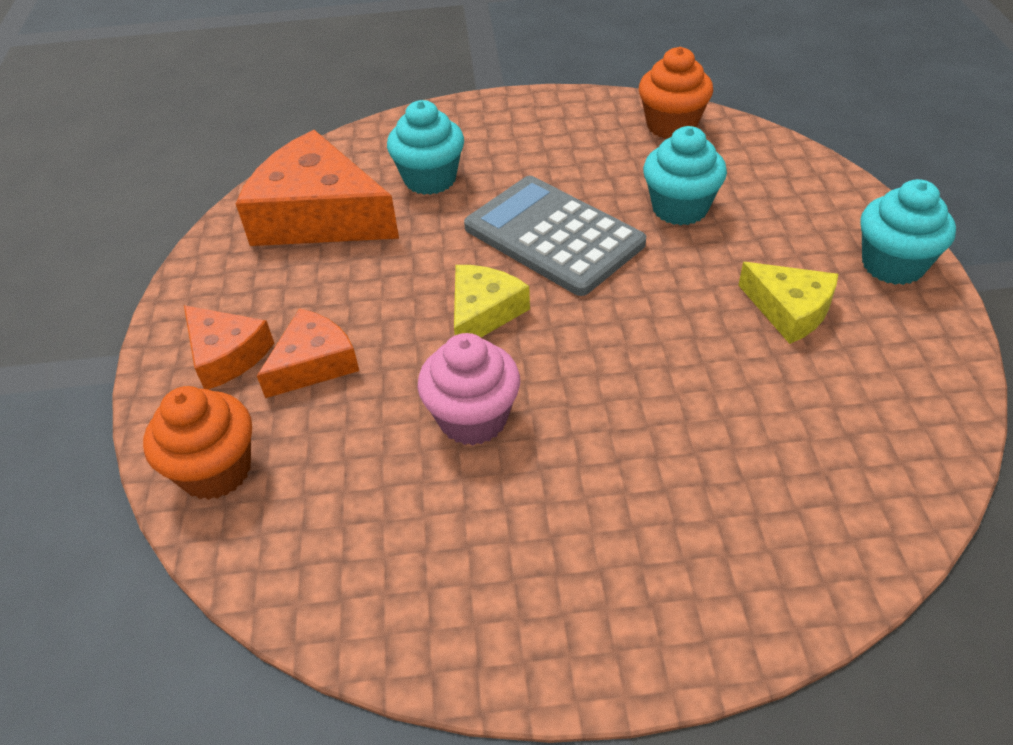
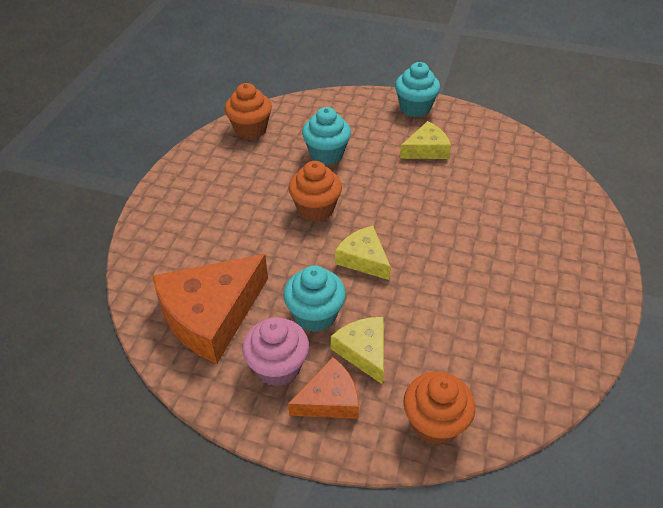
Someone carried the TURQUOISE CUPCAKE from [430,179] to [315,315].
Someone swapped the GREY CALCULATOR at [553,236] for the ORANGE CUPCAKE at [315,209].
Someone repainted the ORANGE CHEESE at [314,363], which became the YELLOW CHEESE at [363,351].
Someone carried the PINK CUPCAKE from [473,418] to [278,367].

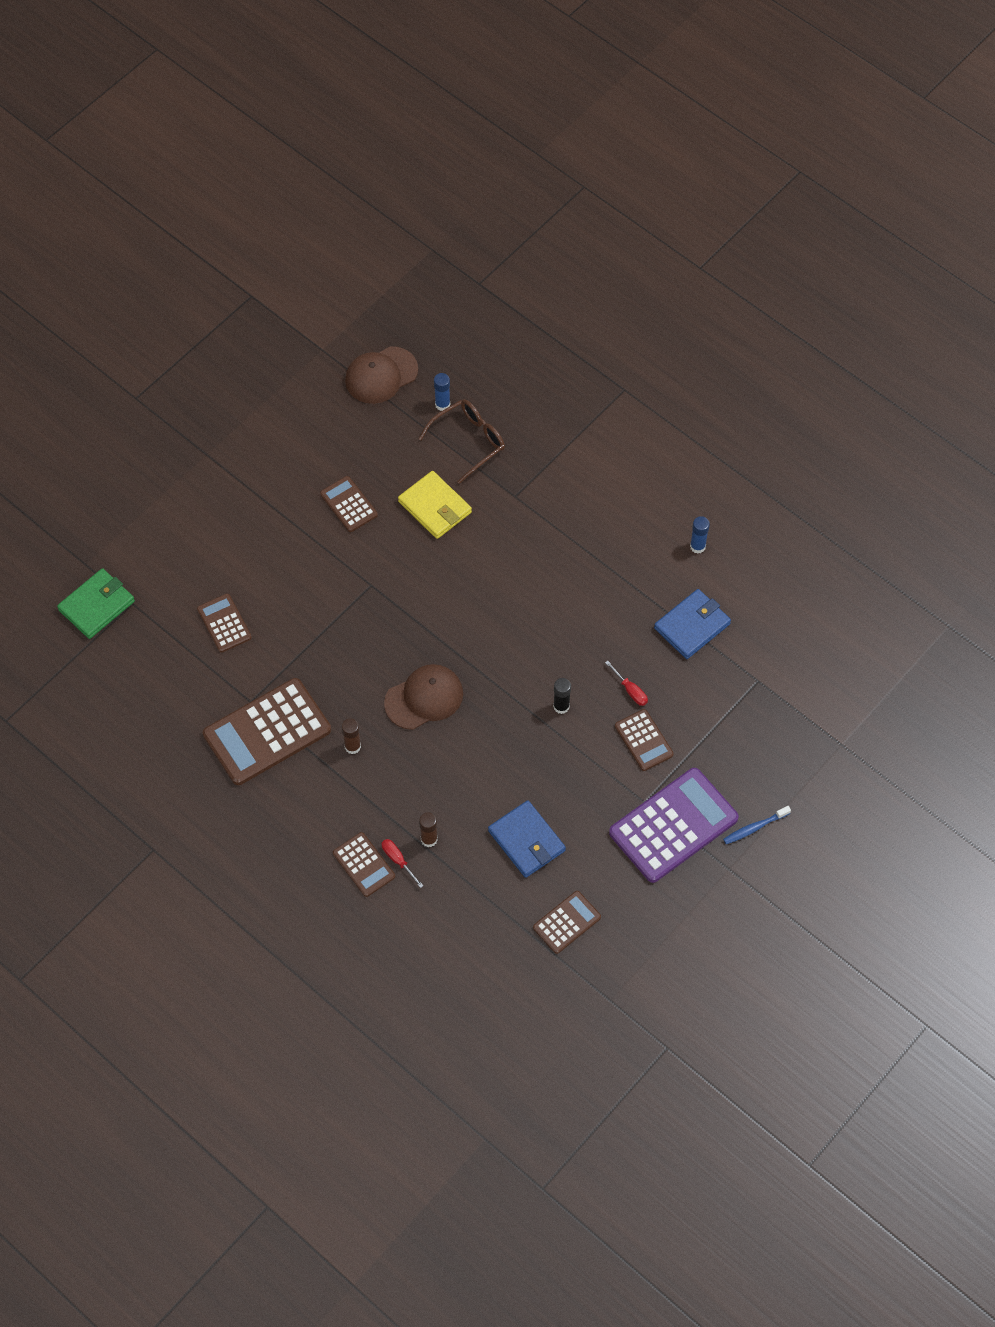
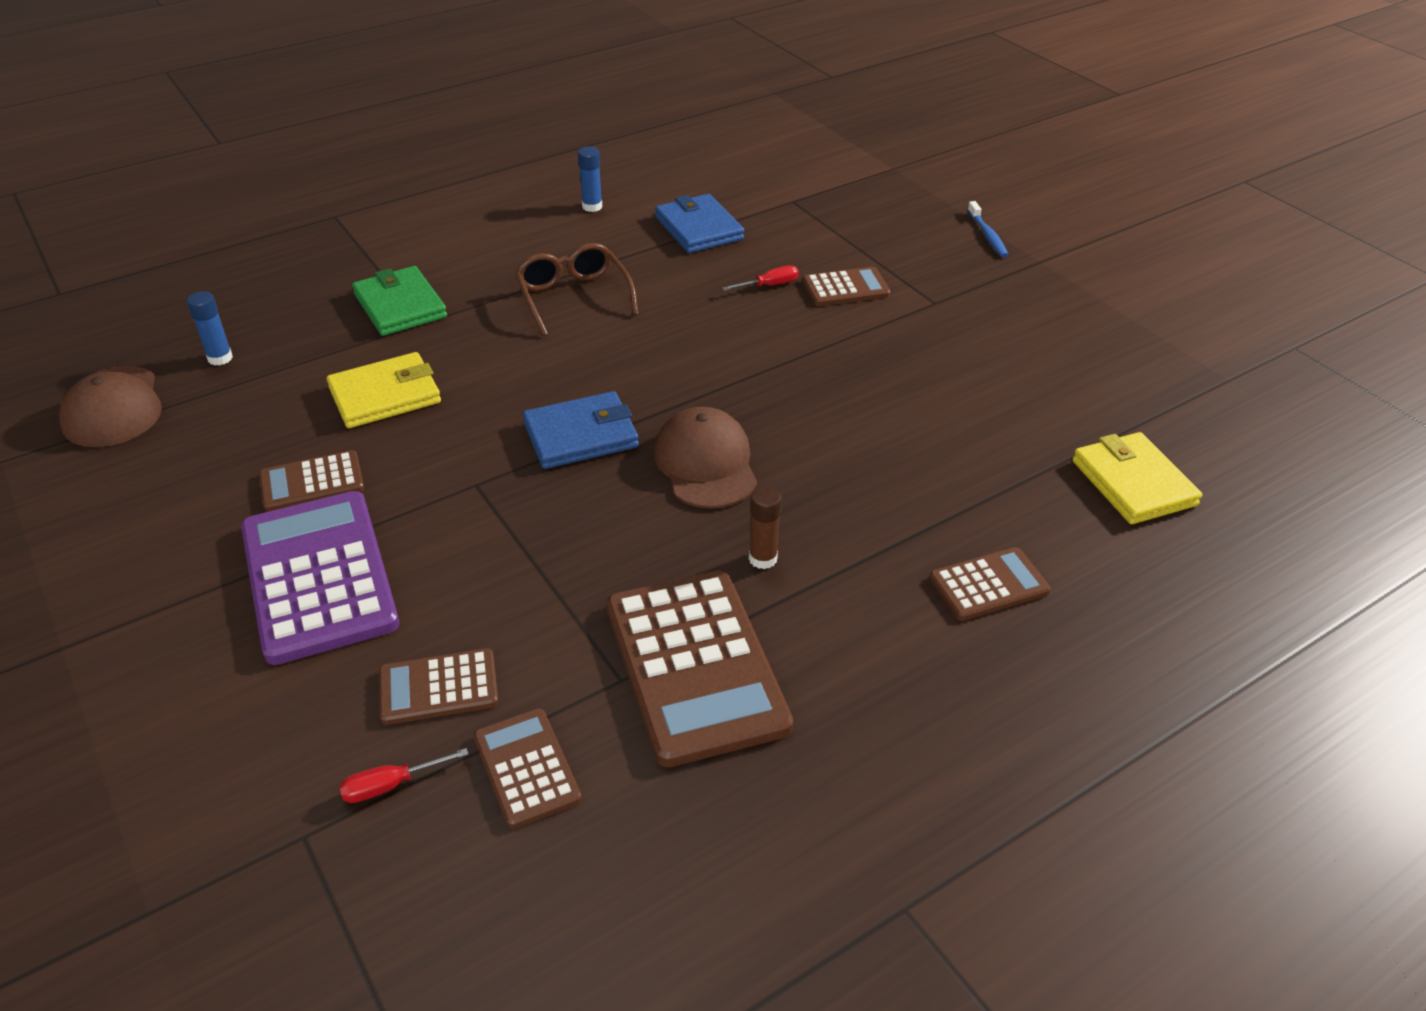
Someone carried the BROWN GLASSES from [469,441] to [573,297].
Someone carried the GREEN WALLET from [96,605] to [400,306].
Someone took away the BLACK GLUE STICK at [561,706].
Someone carried the PURPLE CALCULATOR from [673,825] to [318,576].
Someone carried the BLUE WALLET from [526,841] to [581,435].
Someone took away the BROWN GLUE STICK at [429,839].
Someone carried the RED SCREWDRIVER from [398,860] to [391,785].
Someone carried the BROWN CALCULATOR from [566,922] to [526,768].
Someone put down the YELLOW WALLET at [1133,483].

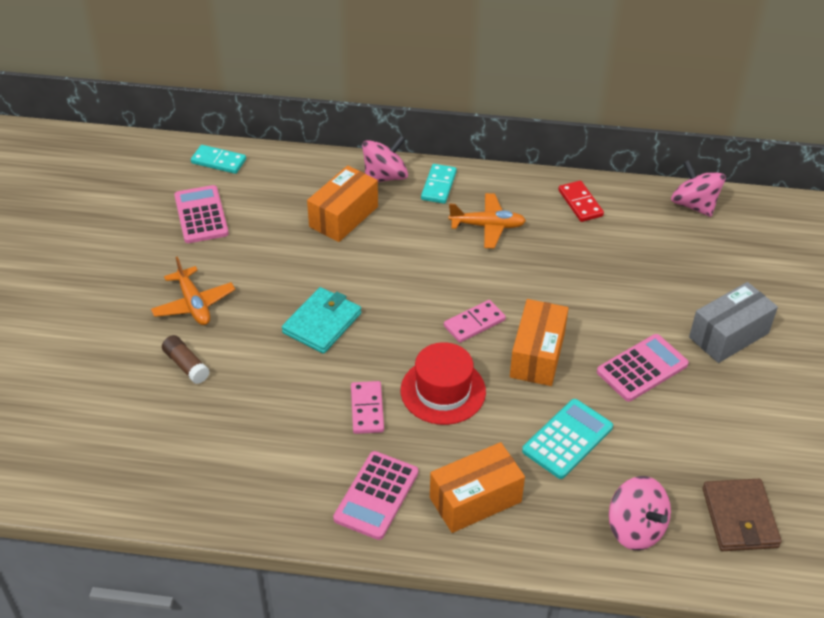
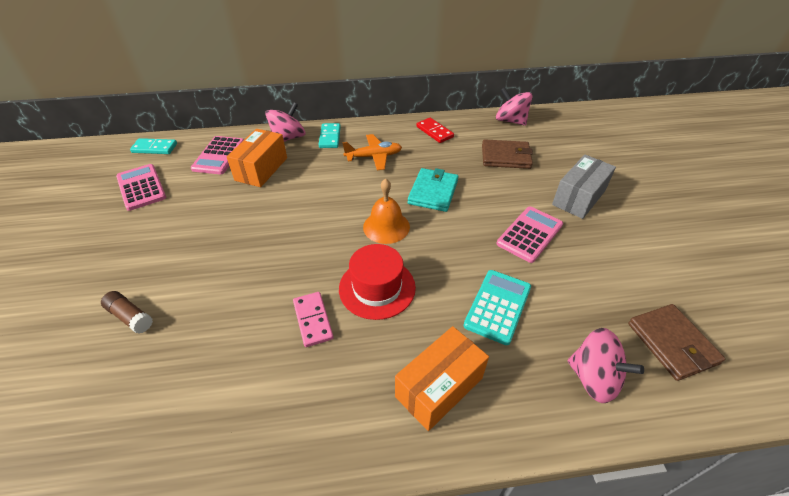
Someone took away the ORANGE PLANE at [194,304].
Someone carried the TURQUOISE WALLET from [322,323] to [433,192].
Someone took away the ORANGE BOX at [537,355].
Someone swapped the PINK DOMINO at [474,323] for the ORANGE BELL at [386,227].
Someone carried the PINK CALCULATOR from [376,495] to [219,156].
Someone put down the BROWN WALLET at [505,157].

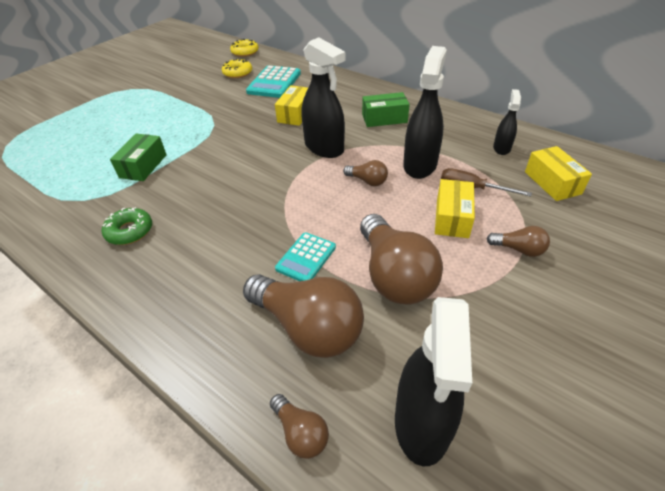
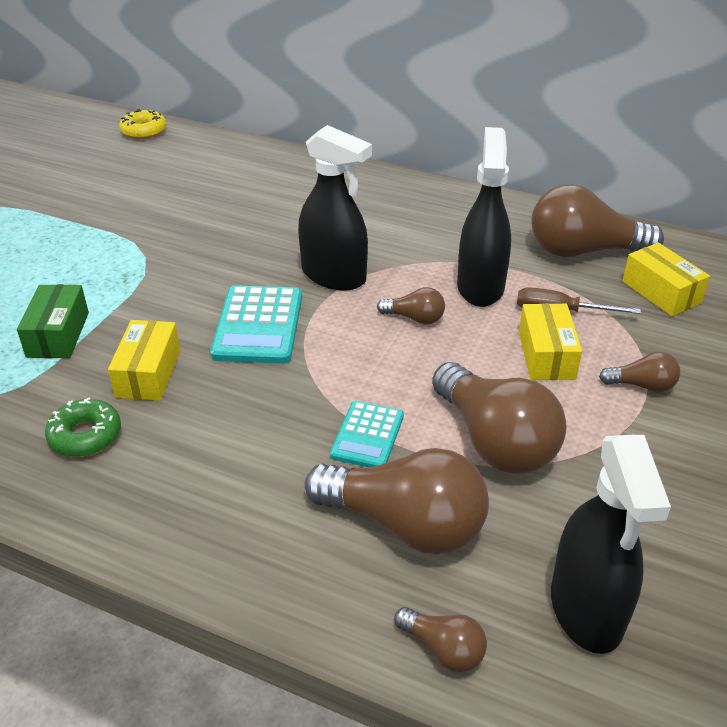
Someone took away the YELLOW DONUT at [237,73].
Someone carried the TURQUOISE CALCULATOR from [274,83] to [258,325].
Someone carried the YELLOW BOX from [295,114] to [148,373].
Someone swapped the BLACK SPRAY BOTTLE at [501,148] for the BROWN LIGHT BULB at [583,251].
Someone took away the GREEN BOX at [384,118].

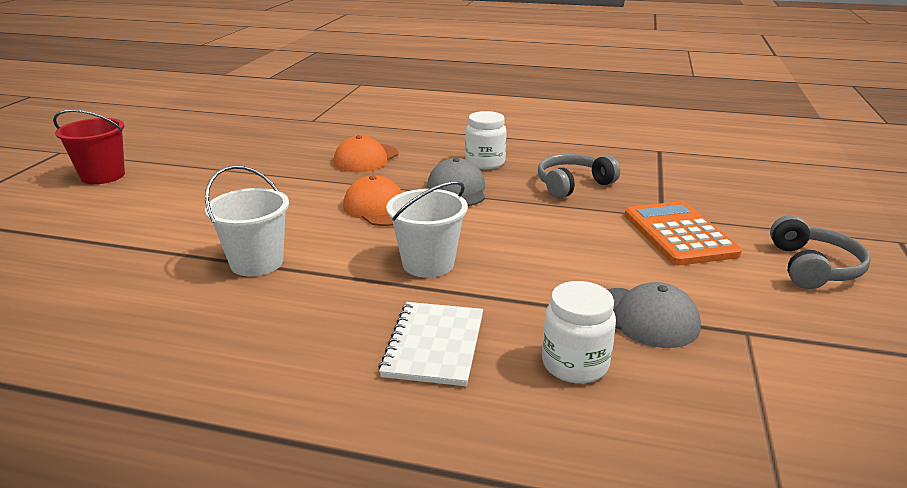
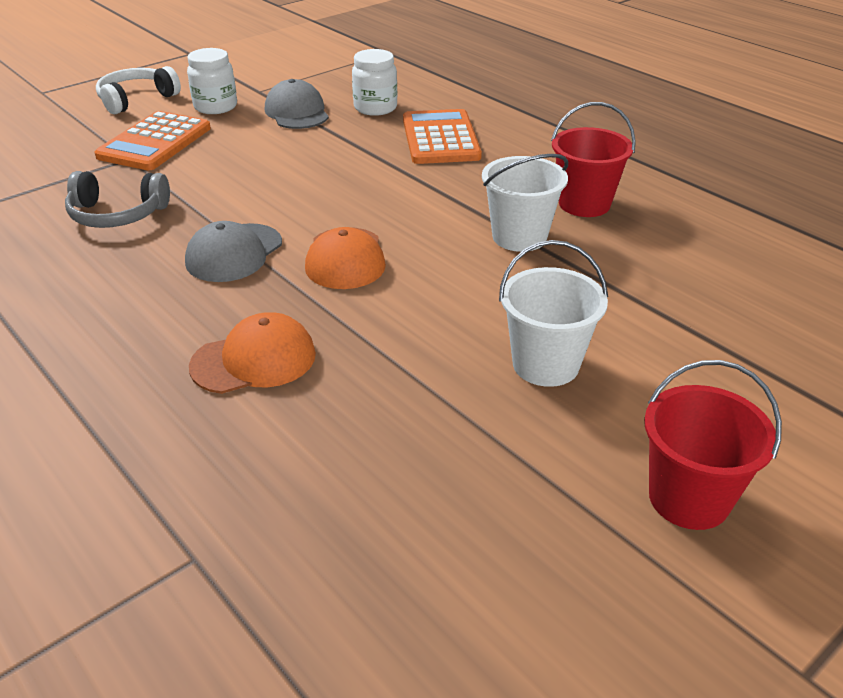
Someone carried the WHITE JAR from [485,163] to [215,107].
Someone carried the WHITE BUCKET from [428,264] to [545,364].
Someone repainted the GREY HEADPHONES at [812,267], which became the WHITE HEADPHONES at [137,99].
Someone swapped the WHITE NOTEBOOK at [434,345] for the ORANGE CALCULATOR at [440,138].
Someone put down the RED BUCKET at [584,204].

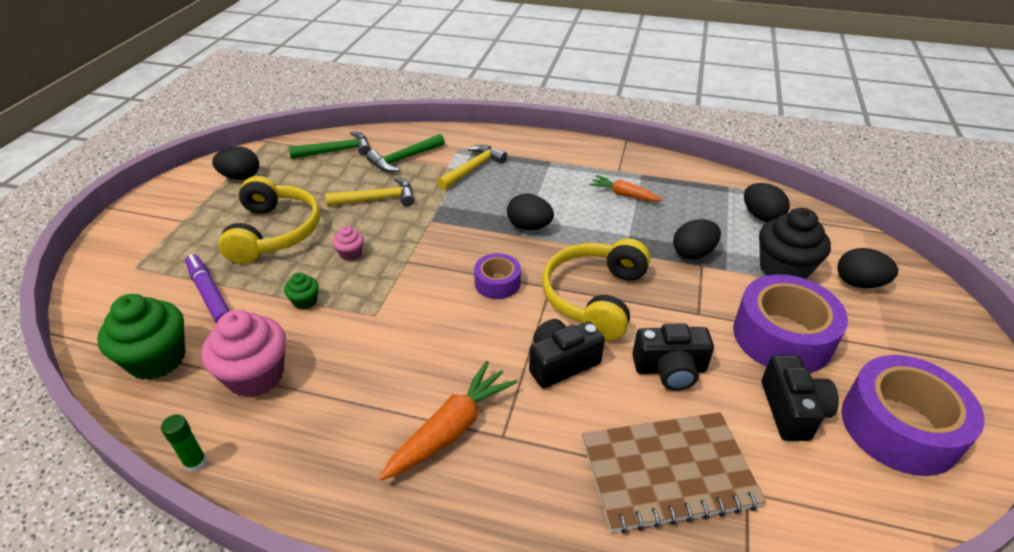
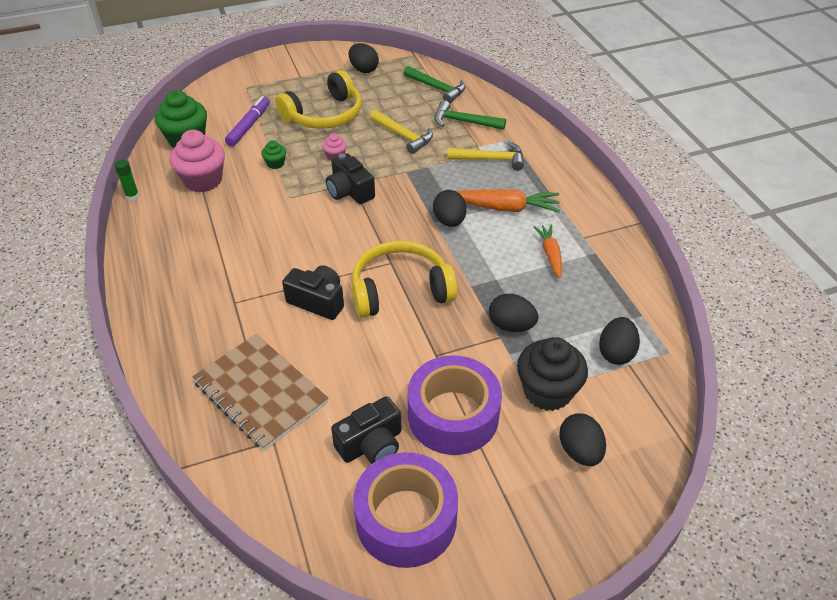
Someone took away the PURPLE TAPE at [497,283].
Someone carried the BLACK CAMERA from [670,369] to [350,191].
Someone carried the ORANGE CARROT from [451,429] to [505,208].

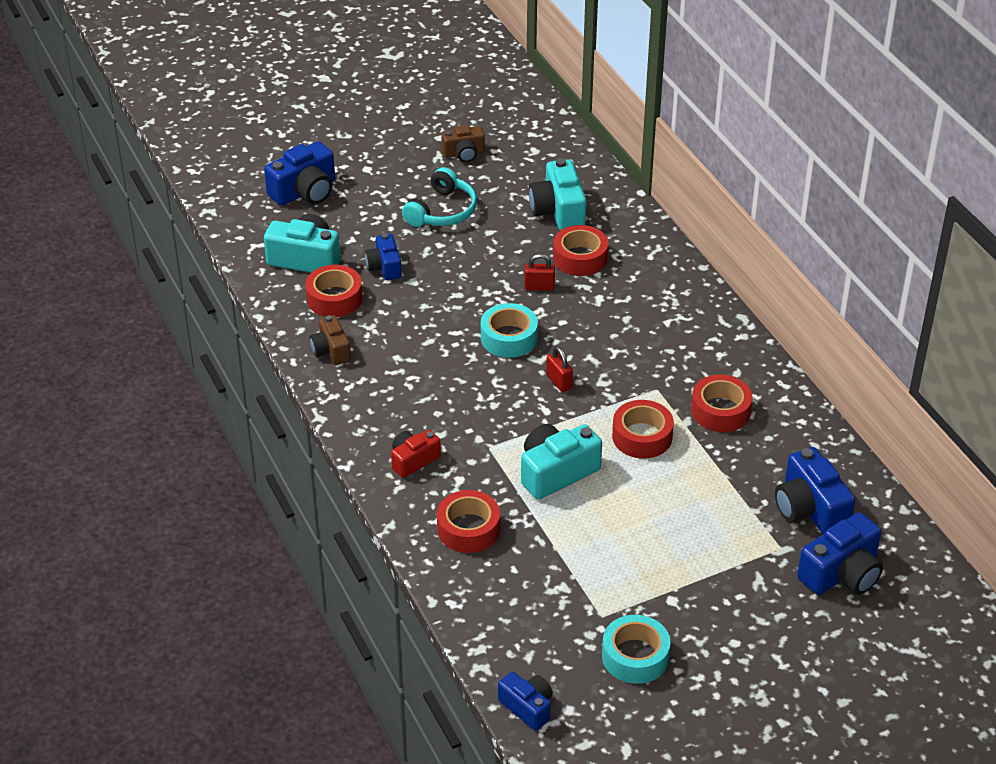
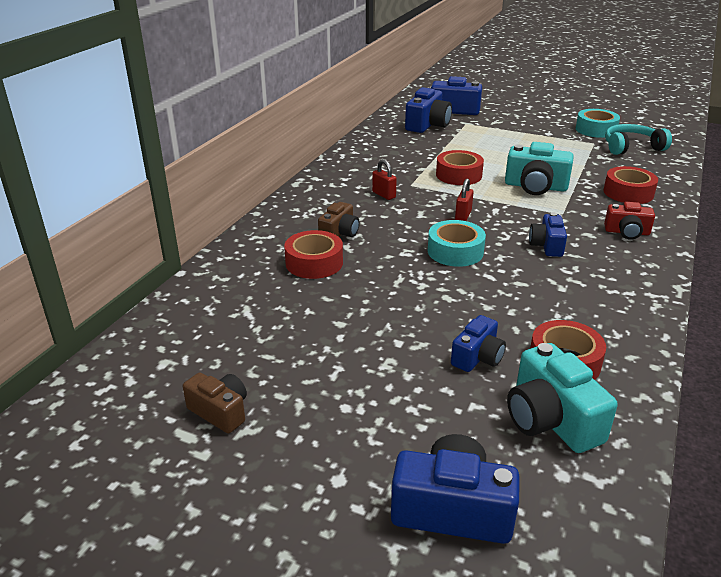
Someone took away the TURQUOISE CAMERA at [558,211].
Someone carried the TURQUOISE HEADPHONES from [442,211] to [631,147].
Someone carried the RED PADLOCK from [539,287] to [384,195].
Someone carried the BROWN CAMERA from [331,350] to [339,233].
Someone took away the RED TAPE at [720,411].
Someone carried the BLUE CAMERA from [527,707] to [547,245].

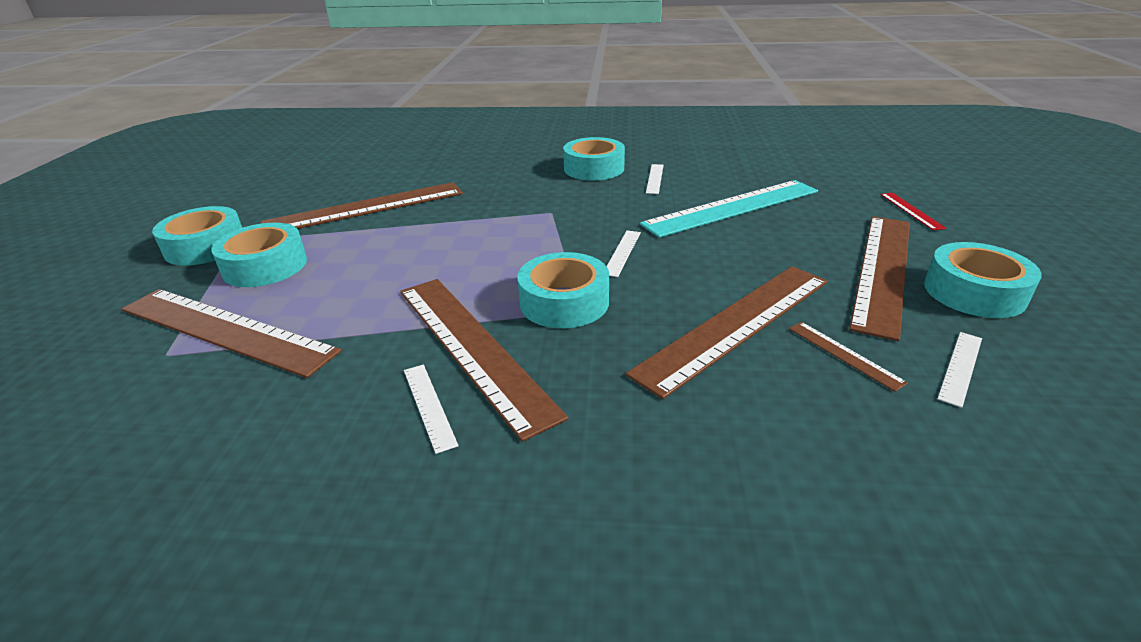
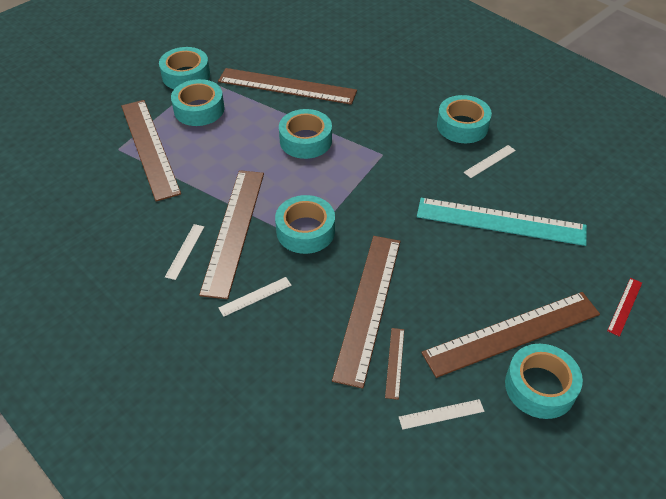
Someone carried the WHITE RULER from [622,252] to [255,296].
Someone rotated the BROWN RULER at [736,325] by 75 degrees counterclockwise.
Someone put down the TURQUOISE TAPE at [305,140].

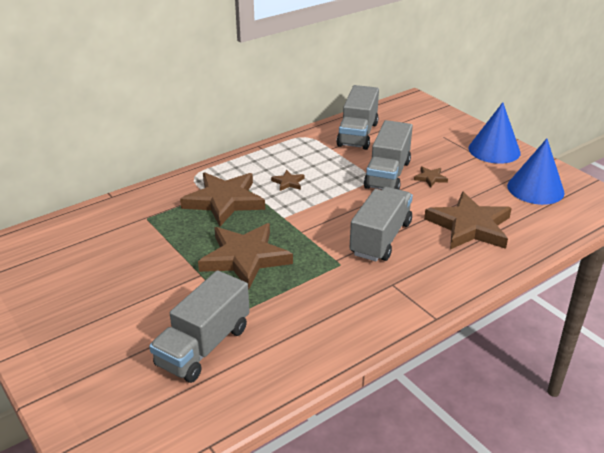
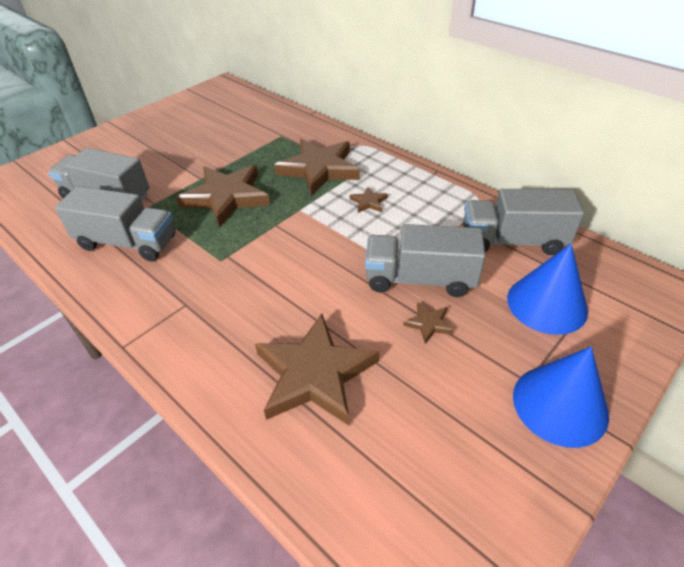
Someone carried the BLUE CONE from [535,189] to [547,304].
Someone carried the GREY TRUCK from [380,238] to [127,243].

